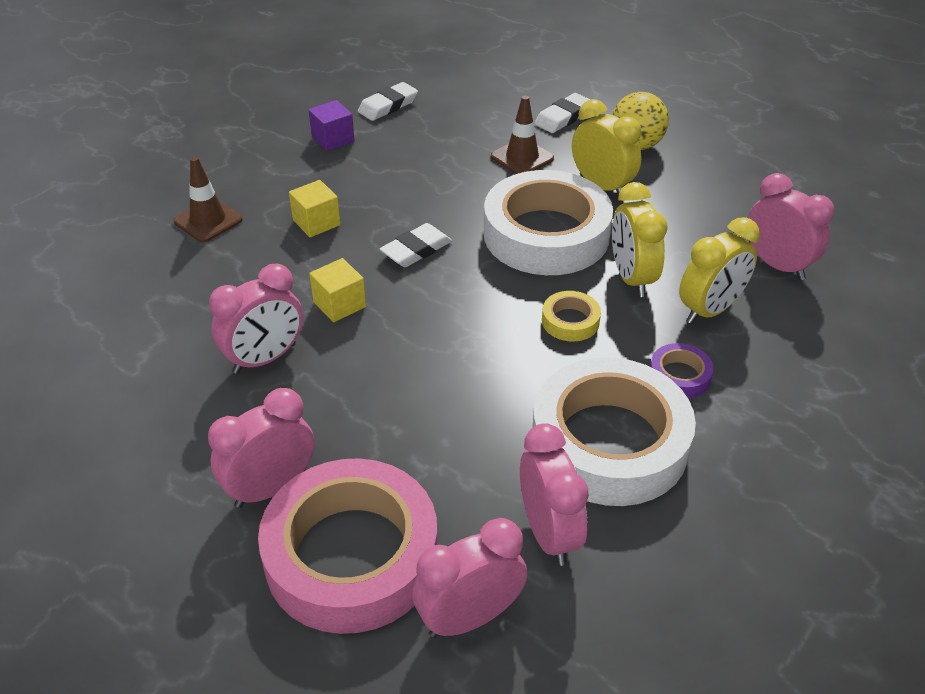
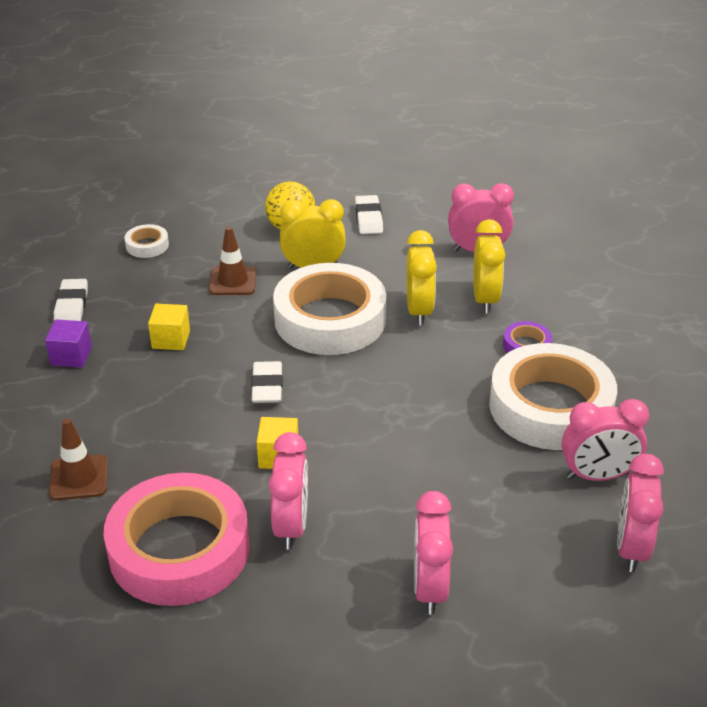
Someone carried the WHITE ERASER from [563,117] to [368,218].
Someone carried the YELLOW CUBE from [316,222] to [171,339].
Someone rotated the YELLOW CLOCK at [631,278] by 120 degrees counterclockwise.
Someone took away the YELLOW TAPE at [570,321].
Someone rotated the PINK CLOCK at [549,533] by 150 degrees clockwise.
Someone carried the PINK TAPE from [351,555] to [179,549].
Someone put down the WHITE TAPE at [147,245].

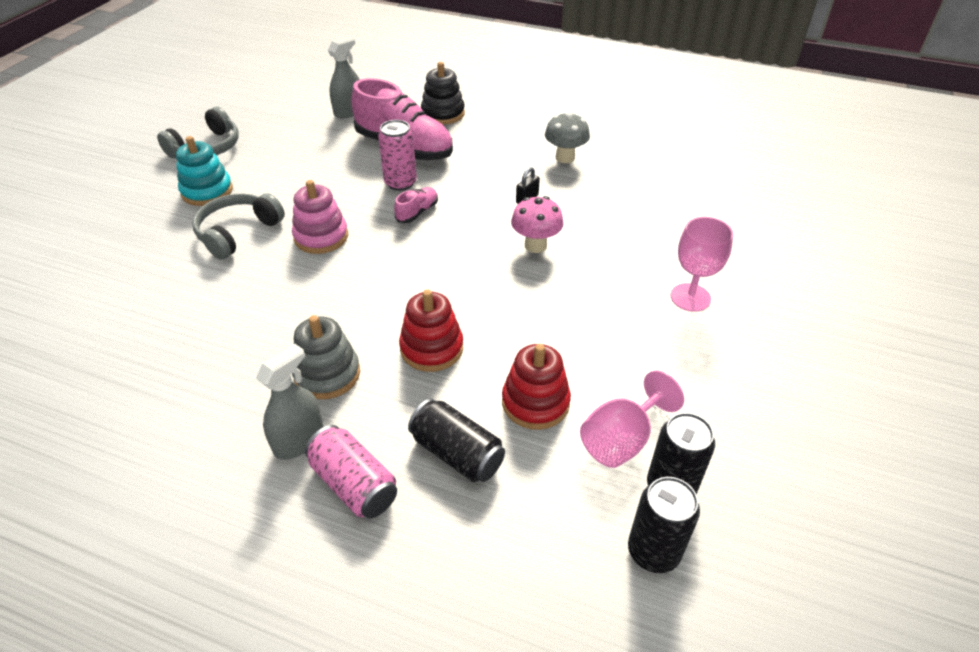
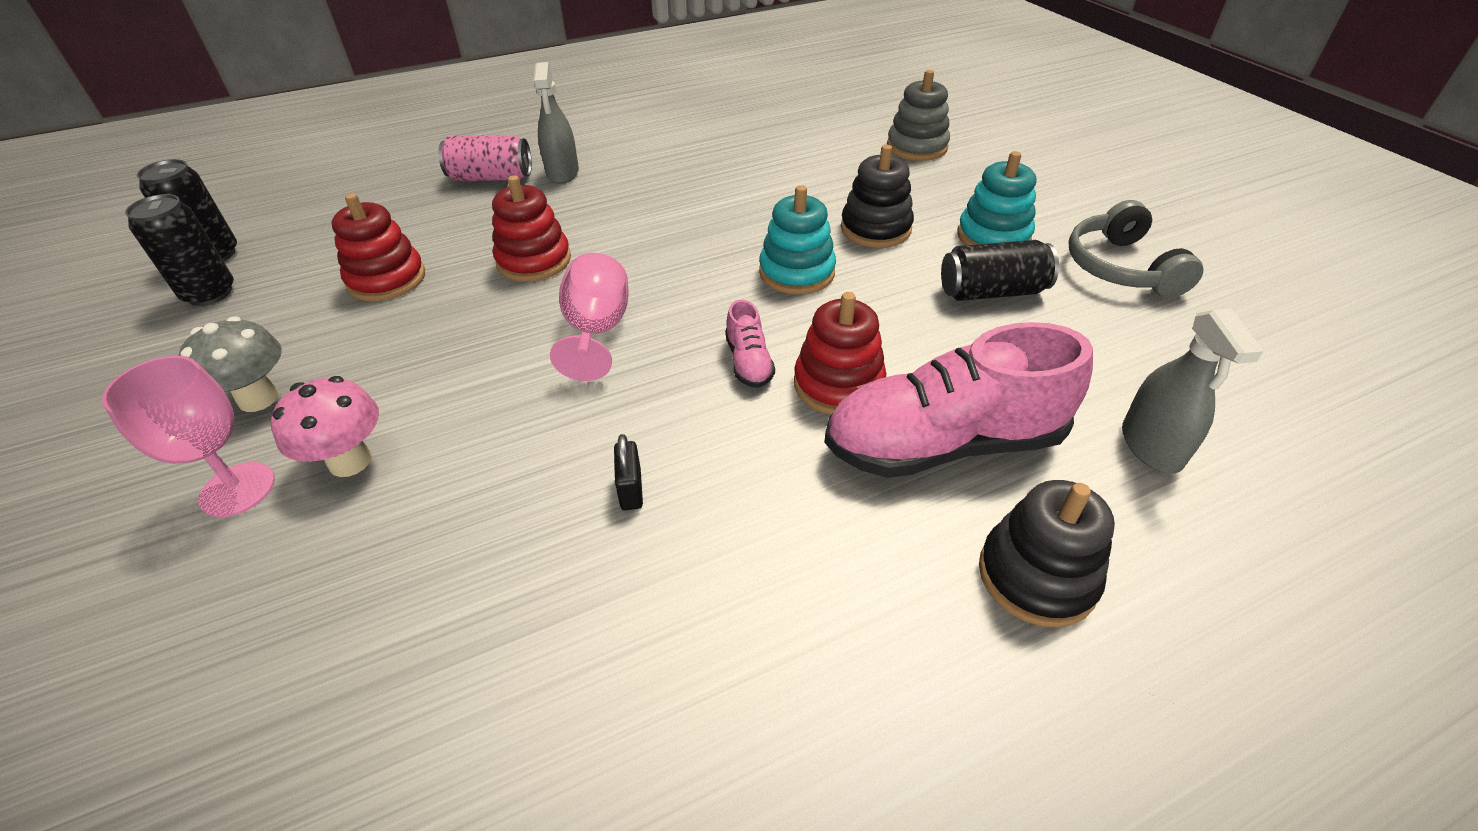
Someone carried the GREY MUSHROOM from [565,158] to [258,398].
Someone swapped the PINK CAN at [400,183] for the RED STACKING TOY at [838,384].
Someone repainted the PINK STACKING TOY at [321,237], which became the TURQUOISE STACKING TOY at [796,272].
Someone swapped the GREY HEADPHONES at [238,233] for the BLACK STACKING TOY at [875,229].
Someone carried the PINK MUSHROOM from [535,245] to [350,461].
Someone carried the GREY STACKING TOY from [327,374] to [916,147].
Someone carried the PINK GOBLET from [621,440] to [597,331].
Someone carried the BLACK CAN from [457,453] to [992,292].

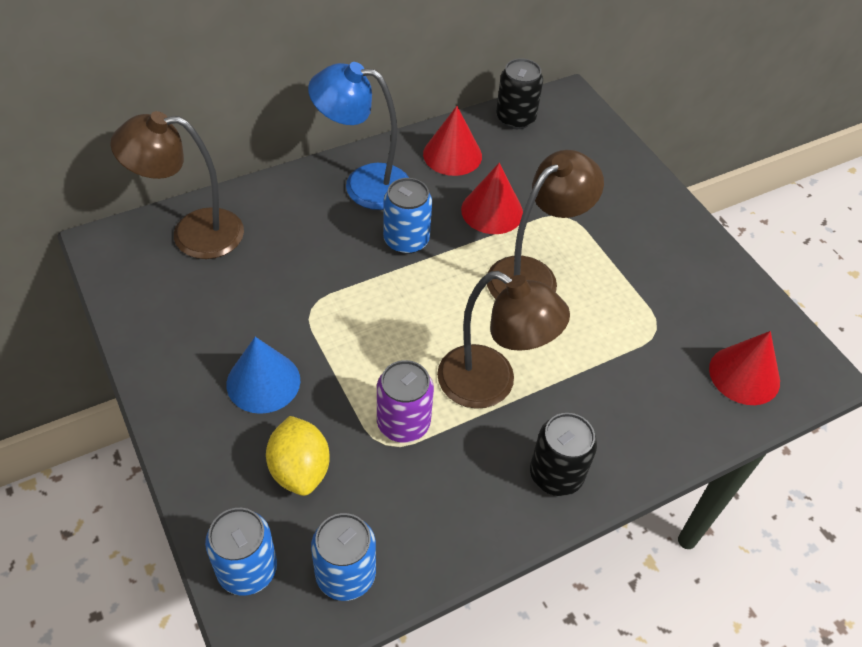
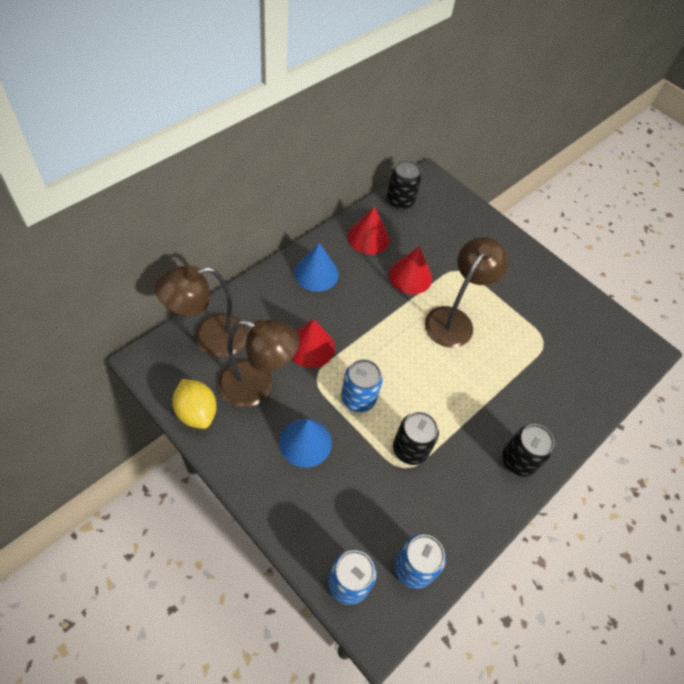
Someone swapped the BLUE LAMP at [364,184] for the BLUE CONE at [316,273].
Someone carried the BLUE CAN from [406,240] to [358,398].
Someone carried the BROWN LAMP from [491,384] to [257,387].
Someone carried the RED CONE from [744,375] to [311,347].
Someone repainted the PURPLE CAN at [403,423], which became the BLACK CAN at [410,449].
Someone carried the YELLOW LEMON from [300,470] to [196,412].

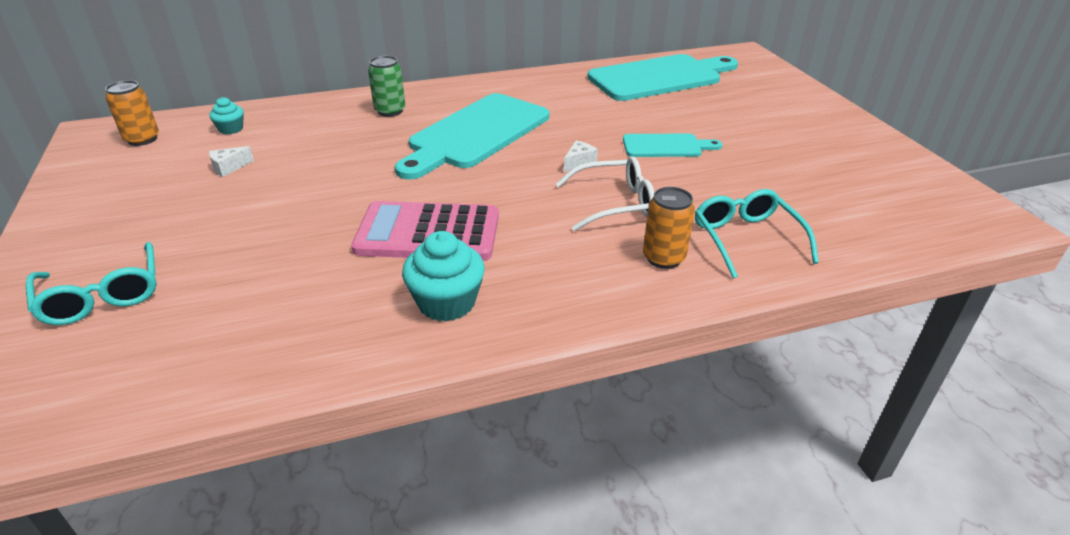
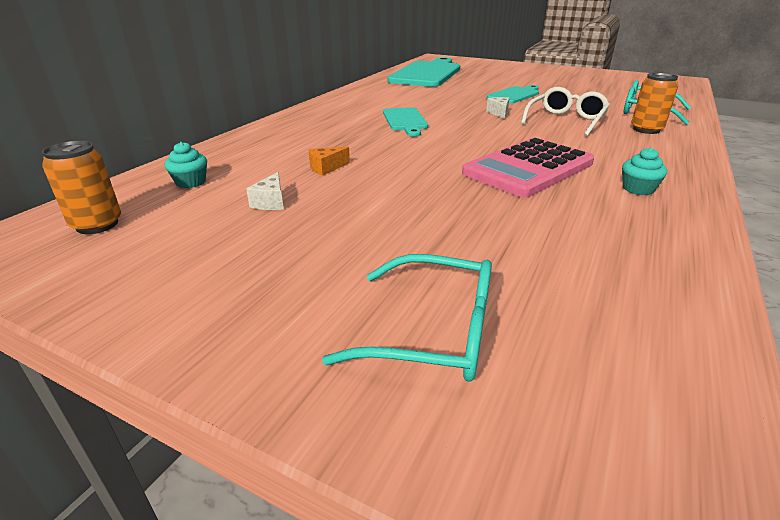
Someone took away the GREEN CAN at [390,111].
Someone scaled the TURQUOISE CUTTING BOARD at [476,134] by 0.51.
Someone scaled the TURQUOISE CUPCAKE at [446,302] by 0.58.
Someone put down the ORANGE CHEESE at [326,168].

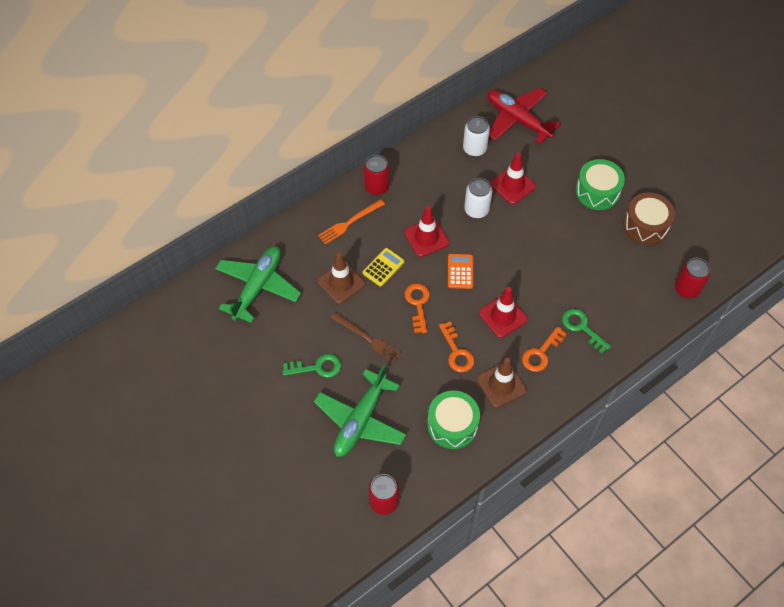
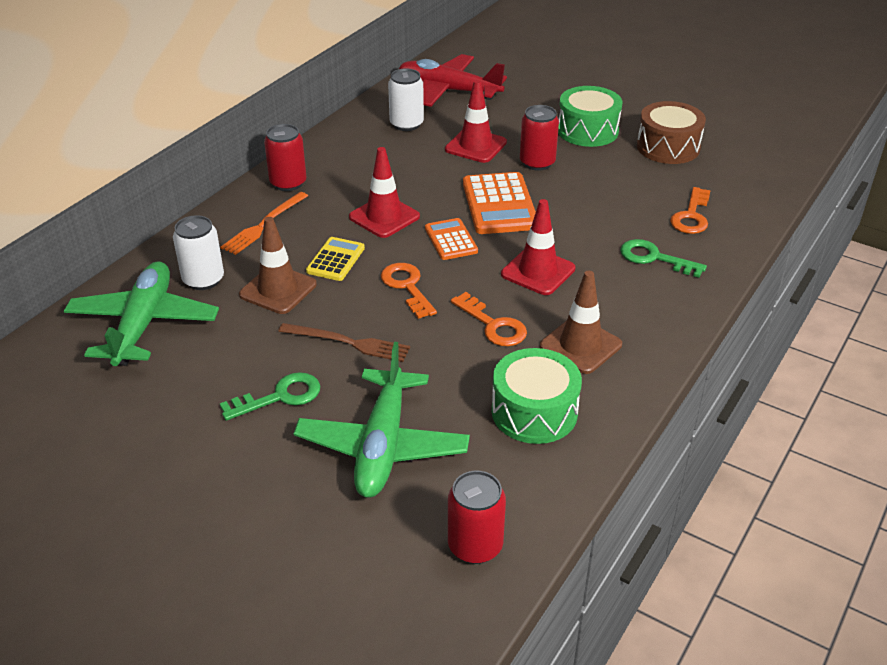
Someone carried the WHITE CAN from [476,210] to [203,280].
Someone carried the RED CAN from [687,289] to [537,163].
Someone carried the ORANGE KEY from [541,353] to [691,216].
Someone put down the ORANGE CALCULATOR at [499,204].

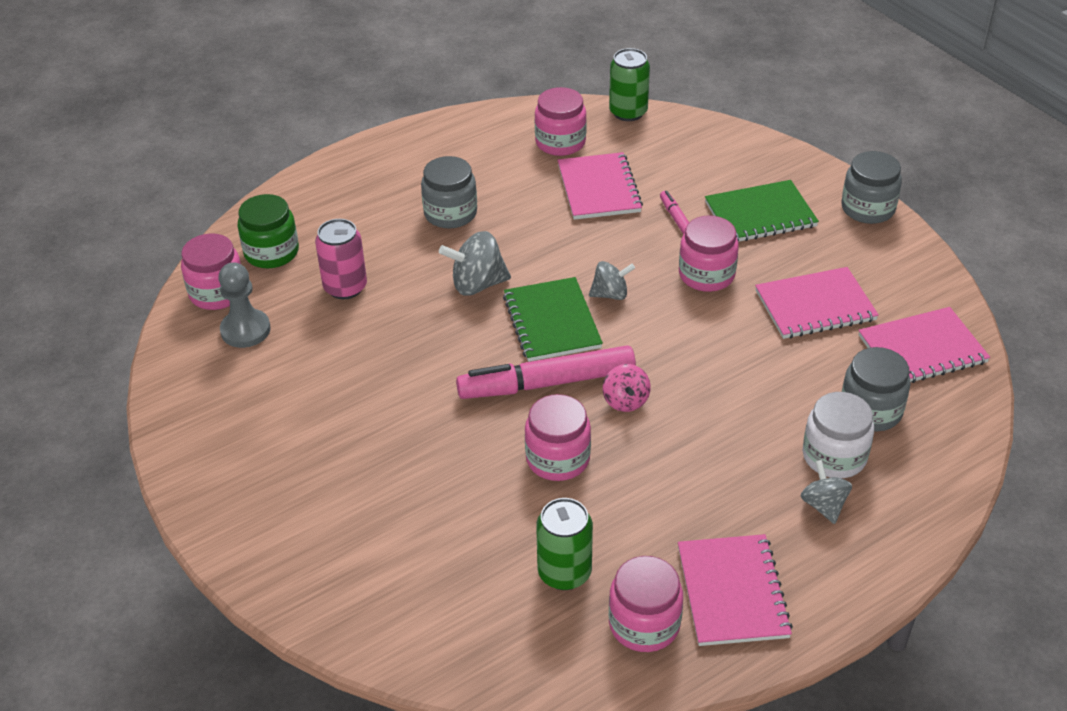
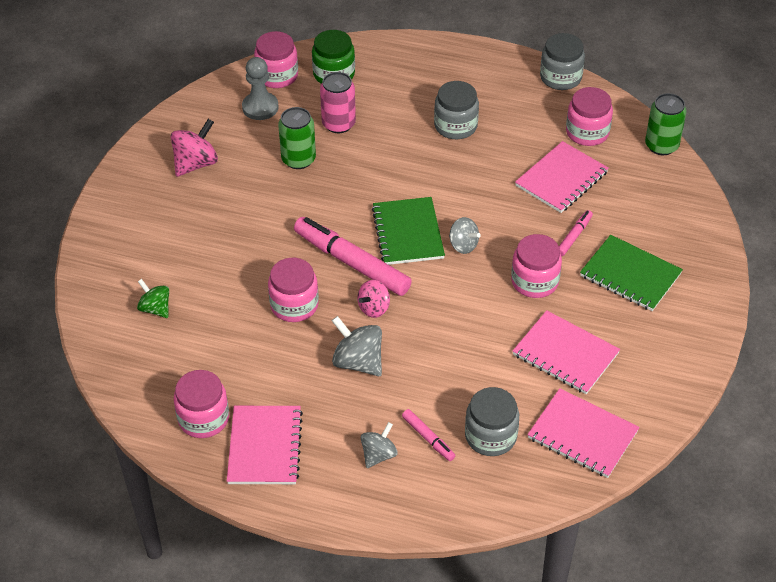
Someone carried the GREY JAR from [867,208] to [560,77].
Someone carried the GREY SPINNING TOP from [477,284] to [358,362].
Someone rotated the GREEN NOTEBOOK at [552,322] by 45 degrees counterclockwise.
Someone swapped the WHITE JAR at [834,456] for the PINK MARKER at [428,438].
Someone carried the GREEN CAN from [564,572] to [298,159].
Someone rotated the PINK NOTEBOOK at [732,592] by 45 degrees counterclockwise.
Someone put down the PINK SPINNING TOP at [196,164].
Someone put down the GREEN SPINNING TOP at [155,309].

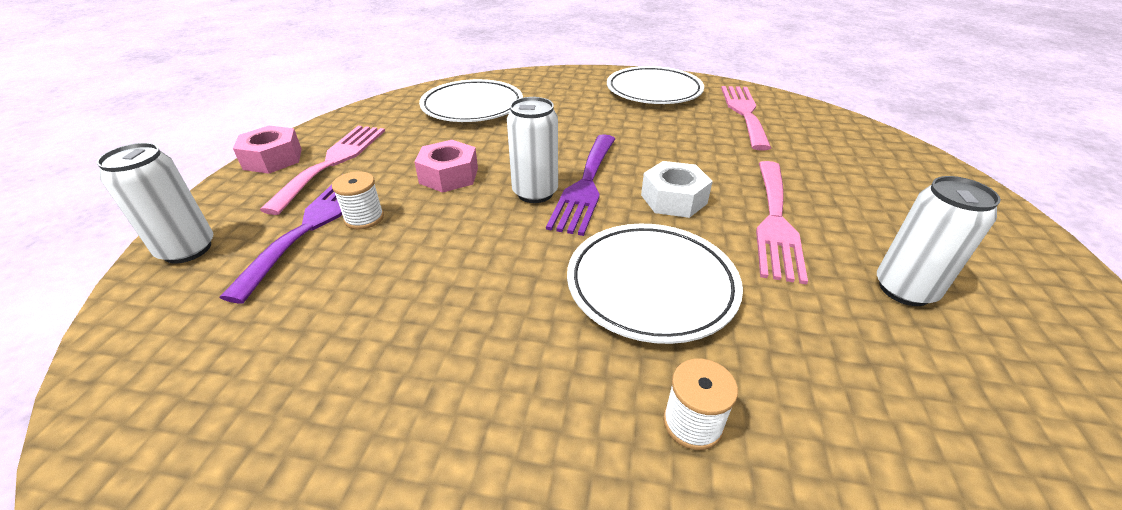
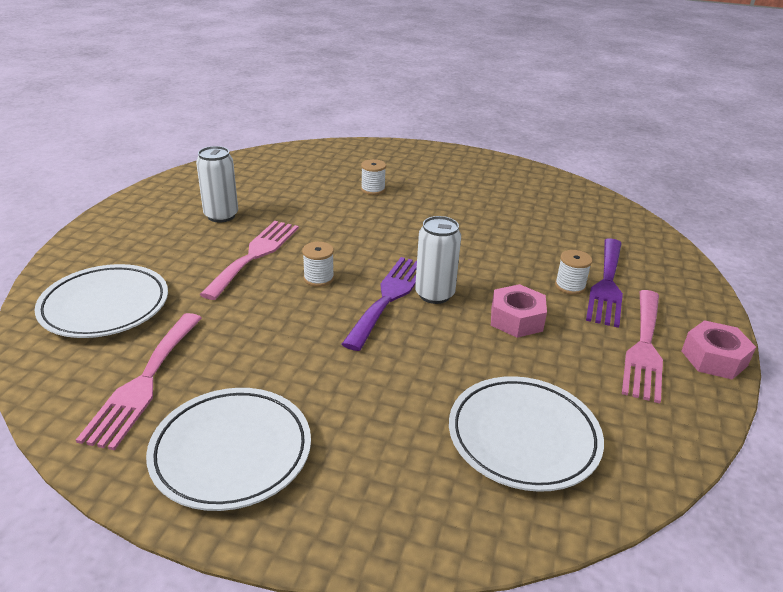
Someone took away the WHITE CAN at [187,249].
Someone swapped the WHITE NUT at [673,199] for the WHITE SPOOL at [318,278].
Someone carried the WHITE PLATE from [651,286] to [105,306].

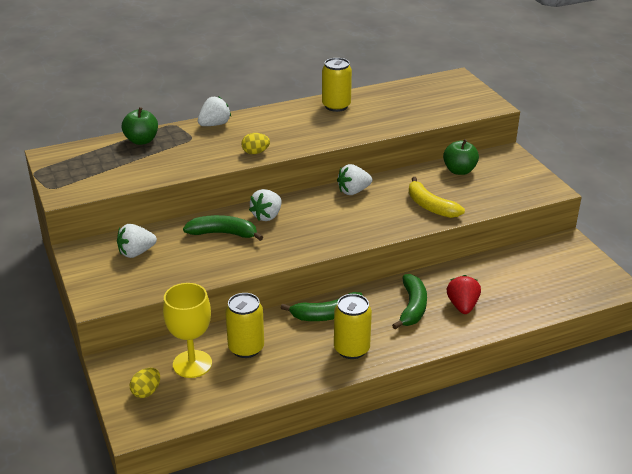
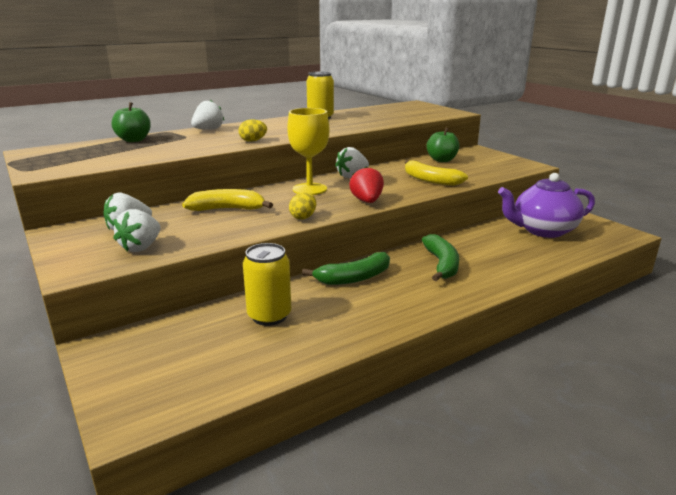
Someone carried the WHITE STRAWBERRY from [267,216] to [141,247].
Someone repainted the GREEN BANANA at [223,233], which became the YELLOW BANANA at [227,209].
Someone carried the RED STRAWBERRY from [462,306] to [367,201].
Someone carried the YELLOW GOBLET from [192,364] to [309,189].
Someone took away the YELLOW CAN at [351,349].
Someone carried the YELLOW EGG from [146,392] to [303,217].
Someone put down the PURPLE TEAPOT at [542,230].

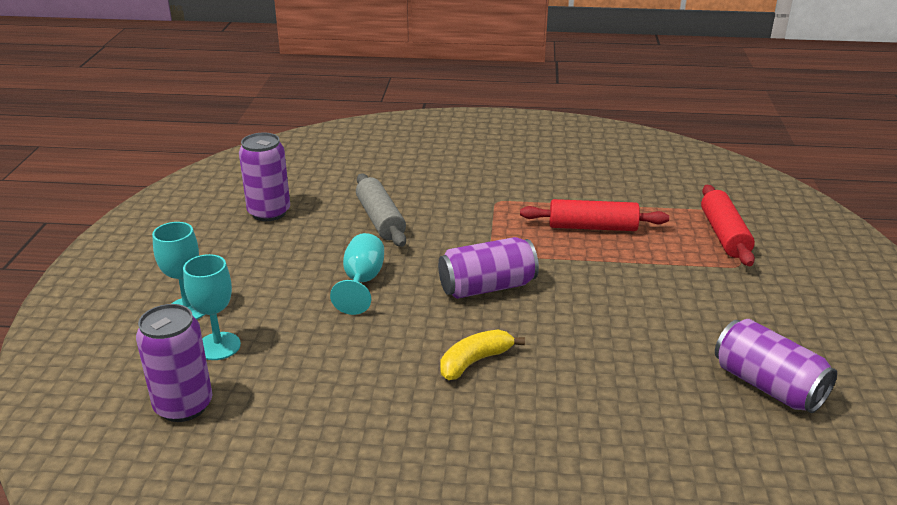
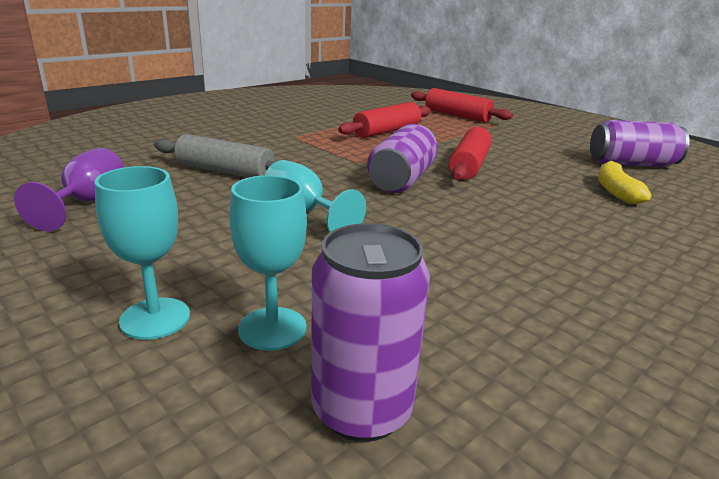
Someone swapped the PURPLE CAN at [269,212] for the PURPLE GOBLET at [88,202].
Someone carried the YELLOW BANANA from [474,361] to [616,191].
Someone put down the RED ROLLING PIN at [469,165].

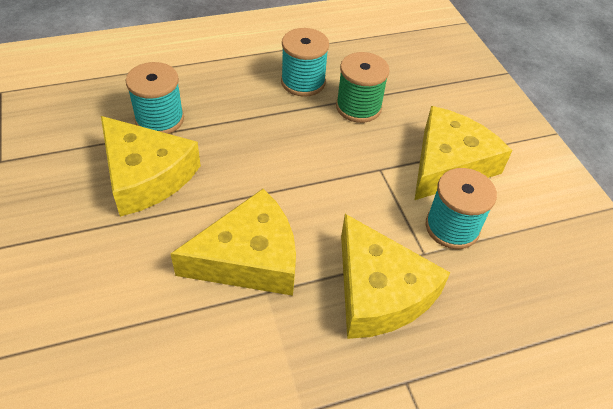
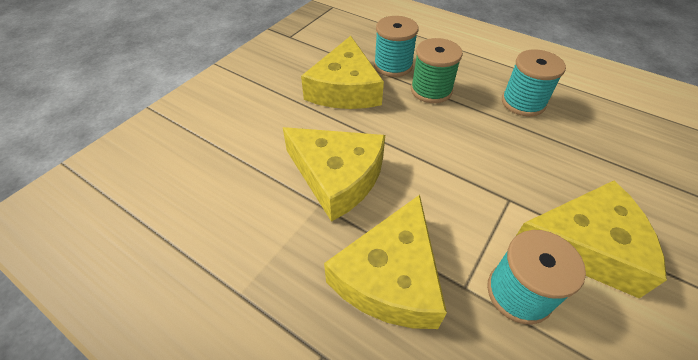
Someone carried the GREEN SPOOL from [358,107] to [431,90].

